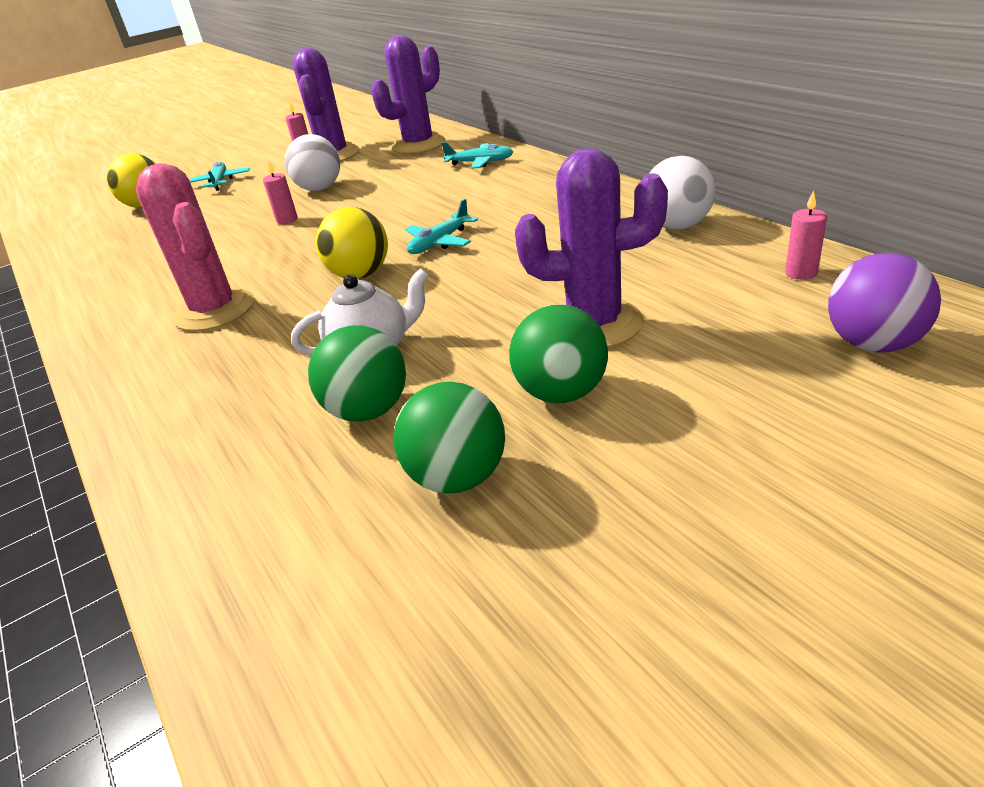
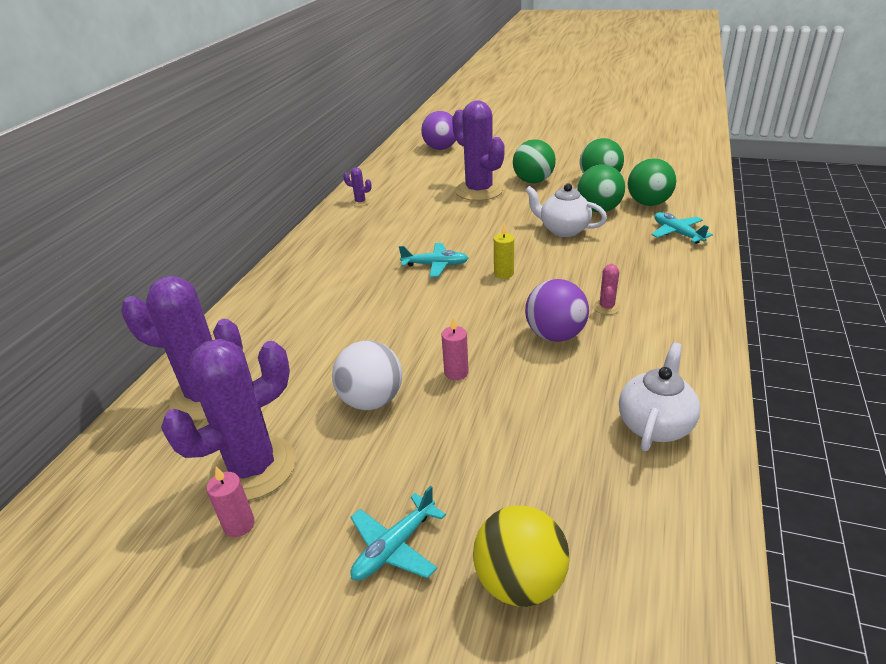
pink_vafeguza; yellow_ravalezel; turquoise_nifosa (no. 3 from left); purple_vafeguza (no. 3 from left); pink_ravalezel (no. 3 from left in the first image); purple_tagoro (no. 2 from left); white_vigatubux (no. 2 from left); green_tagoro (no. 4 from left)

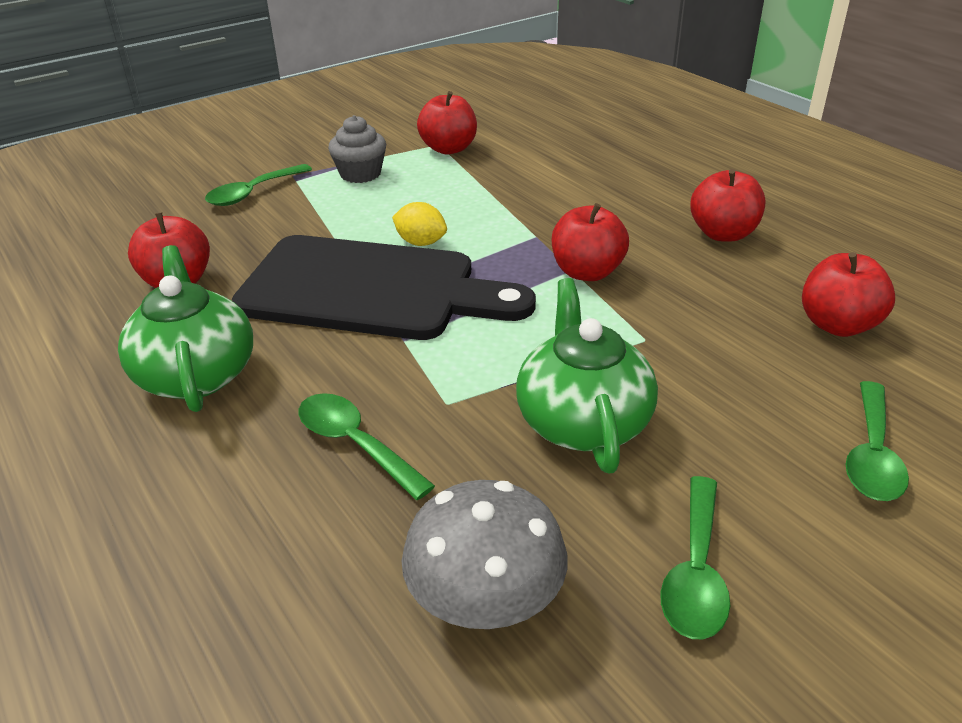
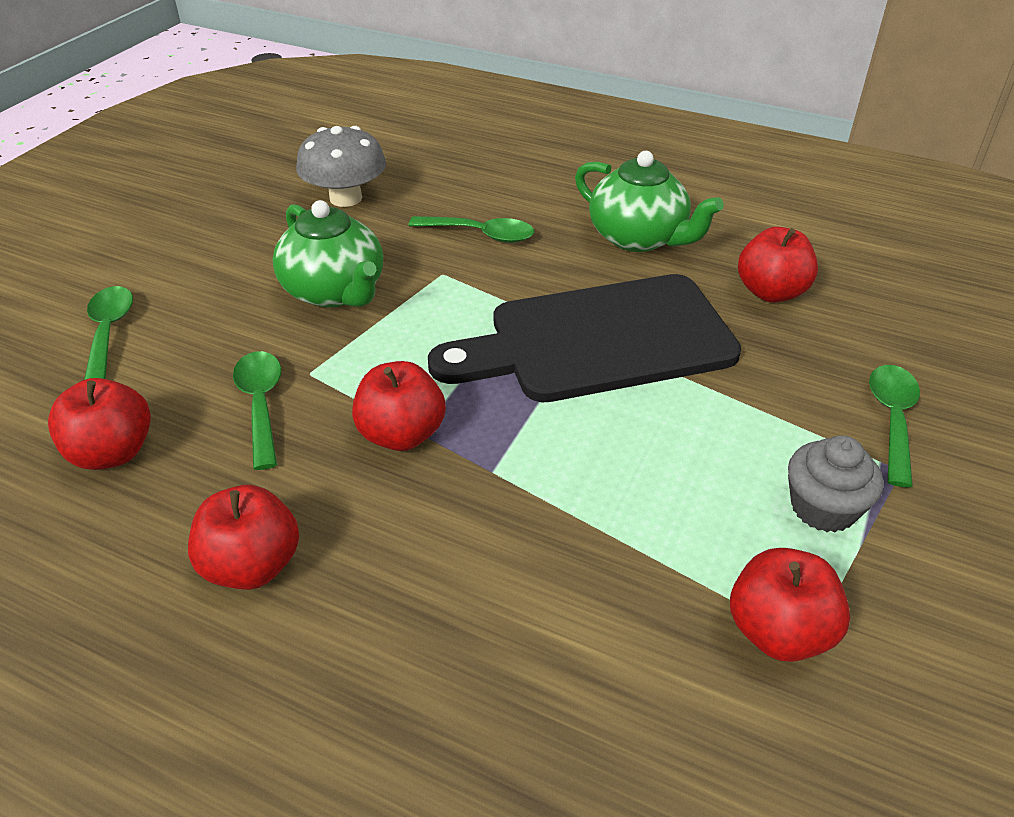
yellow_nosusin; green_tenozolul (no. 2 from left)

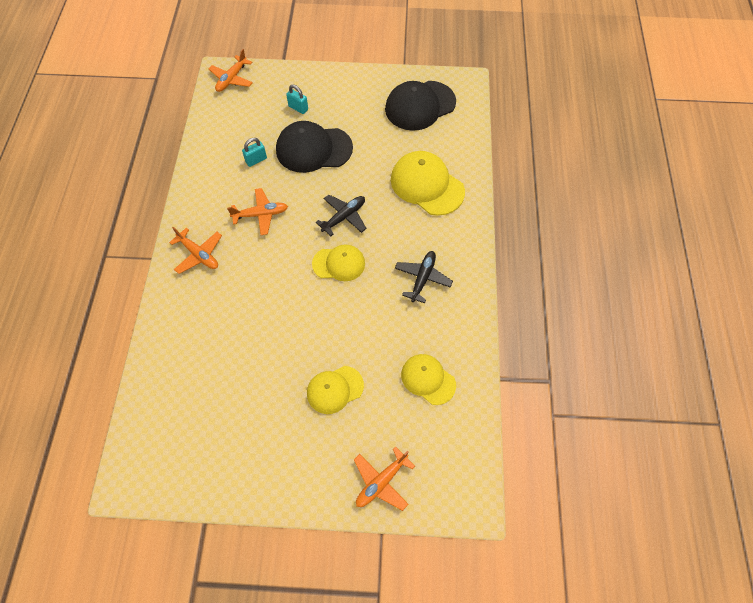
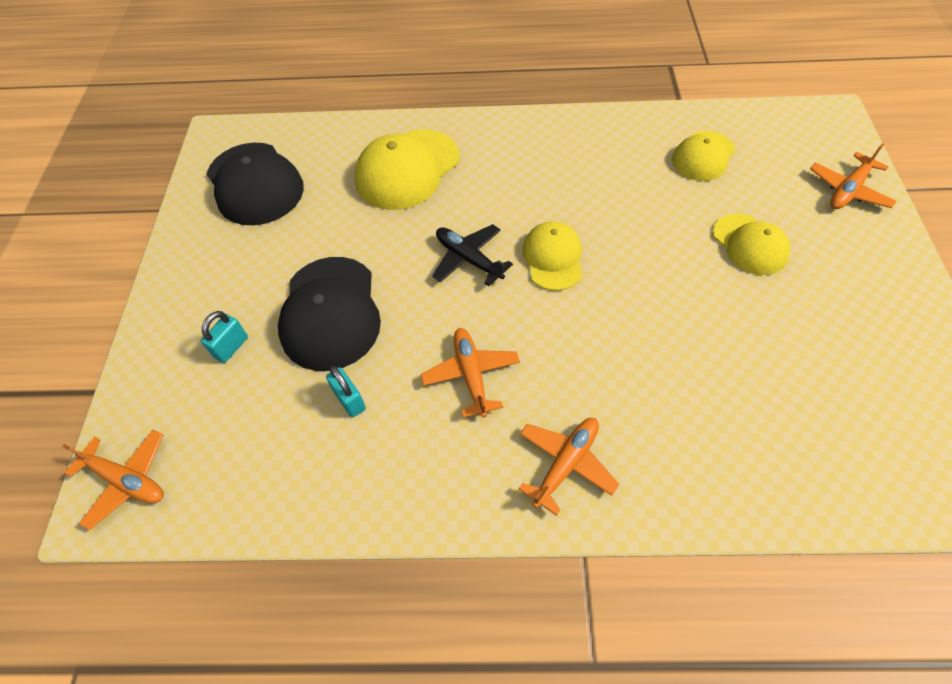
orange_nifosa (no. 4 from left); black_nifosa (no. 2 from left in the first image)

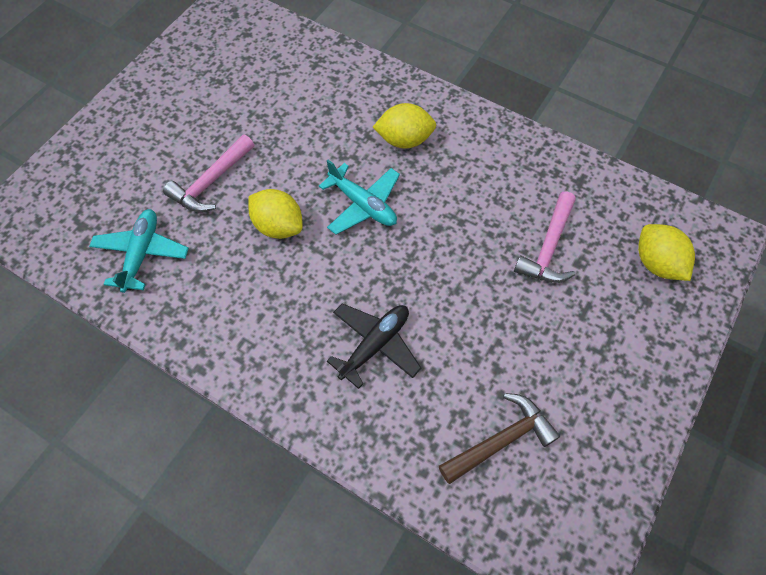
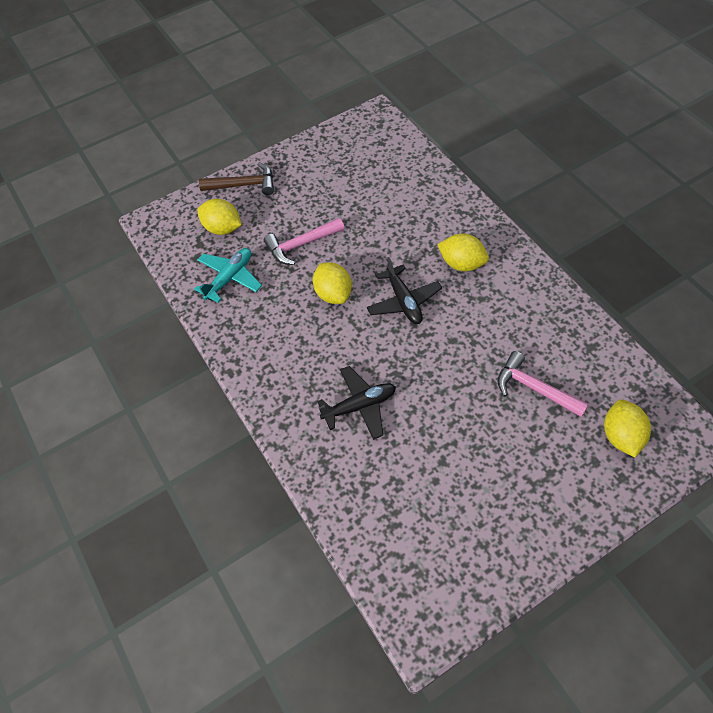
black_nifosa (no. 2 from left); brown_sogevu; pink_sogevu (no. 2 from left); yellow_nosusin (no. 1 from left)

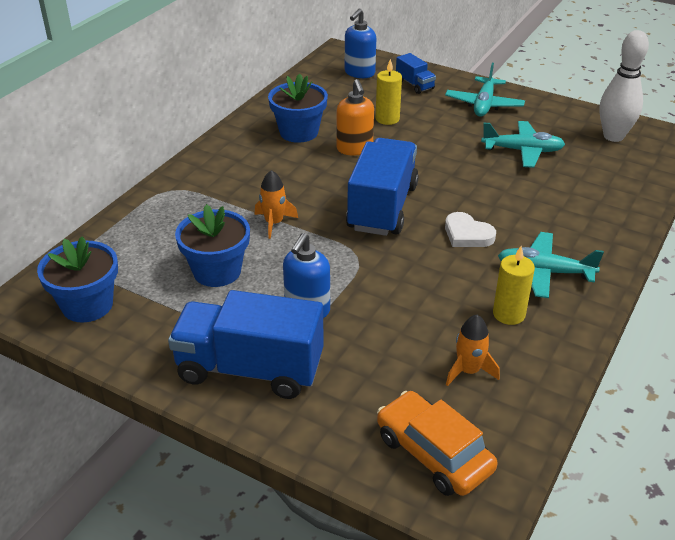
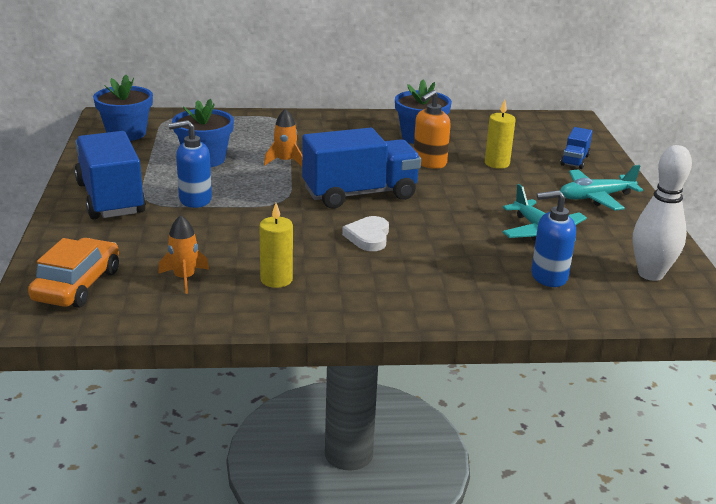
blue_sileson (no. 2 from left); turquoise_nifosa (no. 3 from left in the first image)

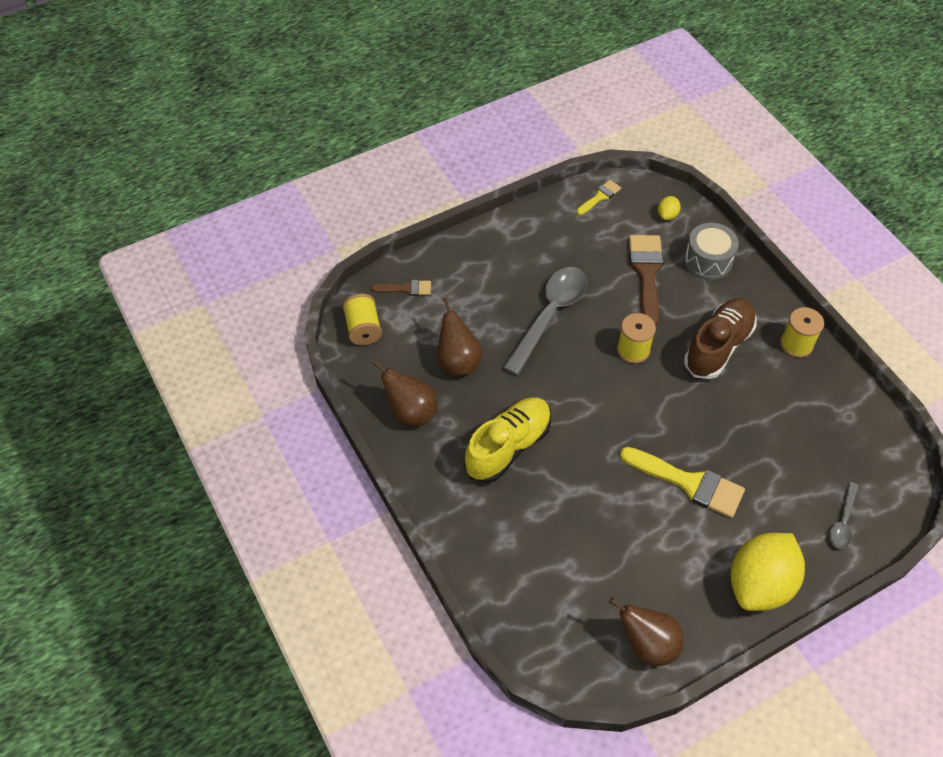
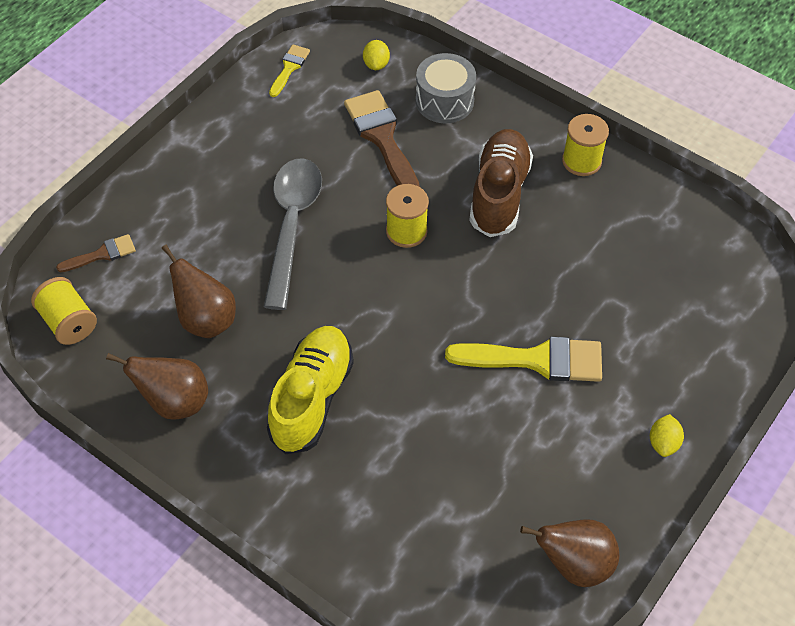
yellow_nosusin (no. 2 from left); grey_tenozolul (no. 2 from left in the first image)

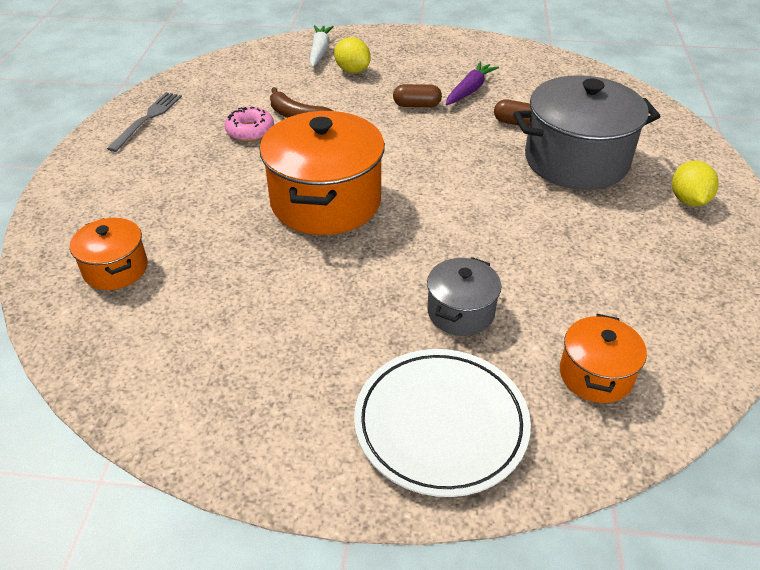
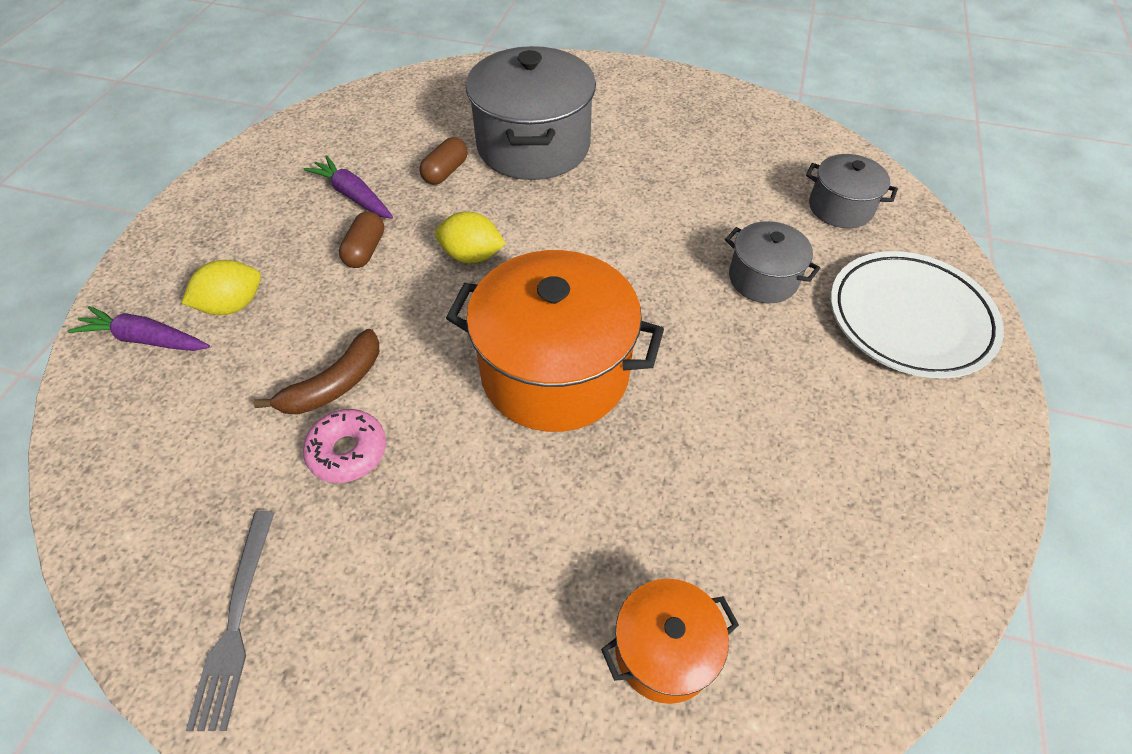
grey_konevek; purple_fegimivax (no. 1 from left); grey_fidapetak (no. 3 from left); yellow_nosusin (no. 2 from left)

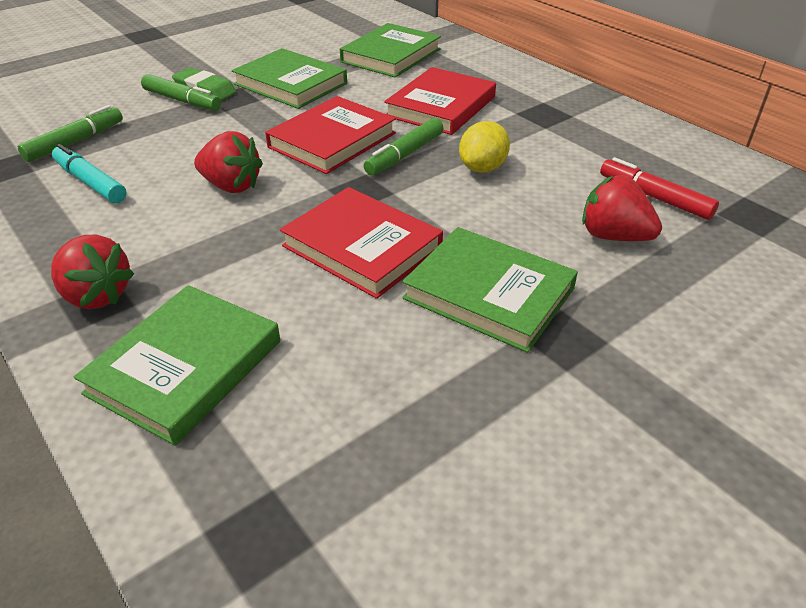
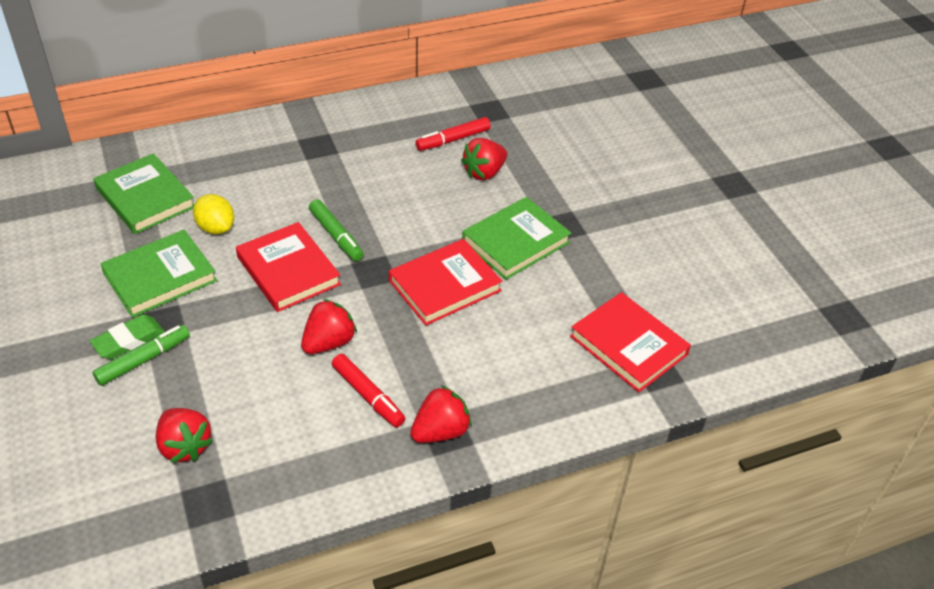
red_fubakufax (no. 1 from left); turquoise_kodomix; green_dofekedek (no. 1 from left in the first image); red_dofekedek (no. 3 from left); yellow_nosusin; red_kodomix (no. 1 from left)

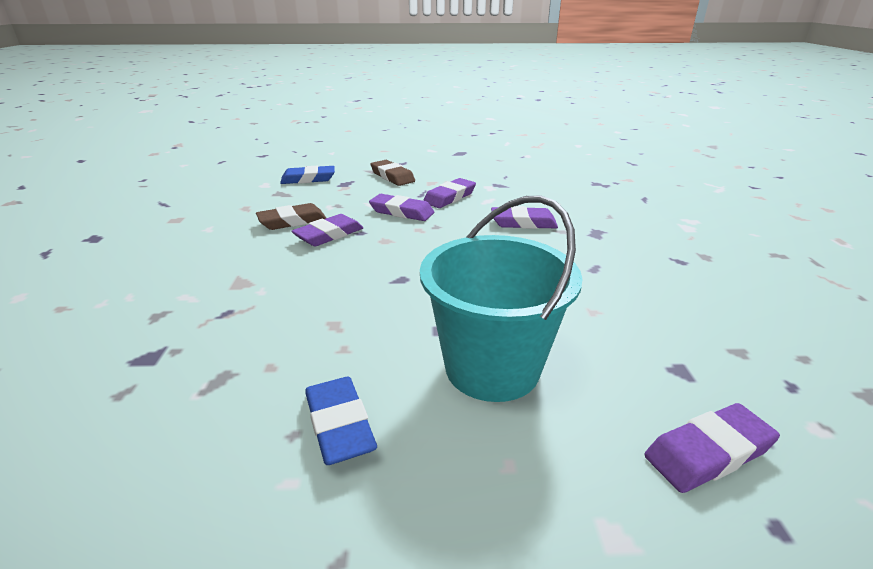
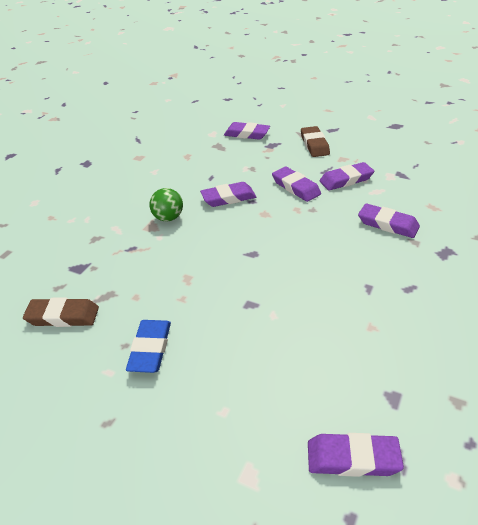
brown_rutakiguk (no. 1 from left); purple_rutakiguk (no. 2 from left); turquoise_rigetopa; green_tagoro

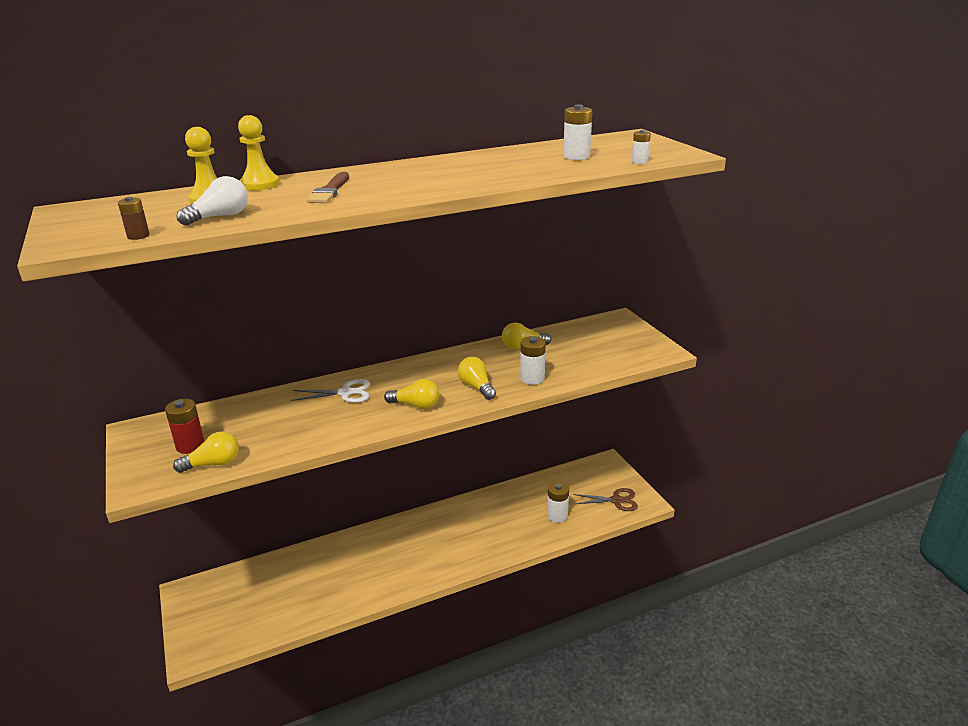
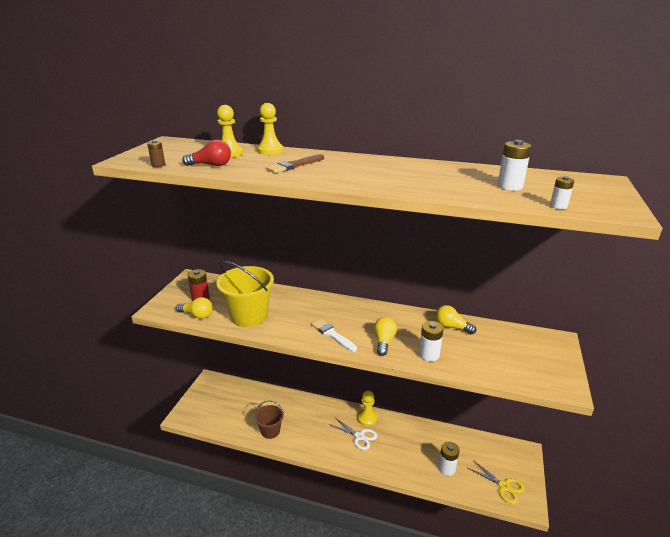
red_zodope; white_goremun; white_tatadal; yellow_goremun; yellow_rigetopa; brown_rigetopa; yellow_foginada (no. 3 from left)

